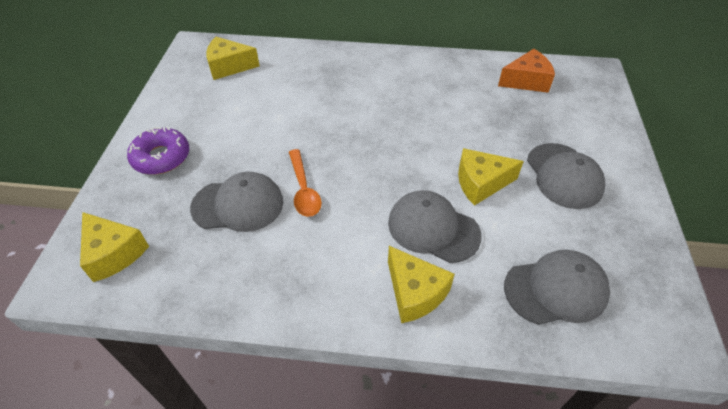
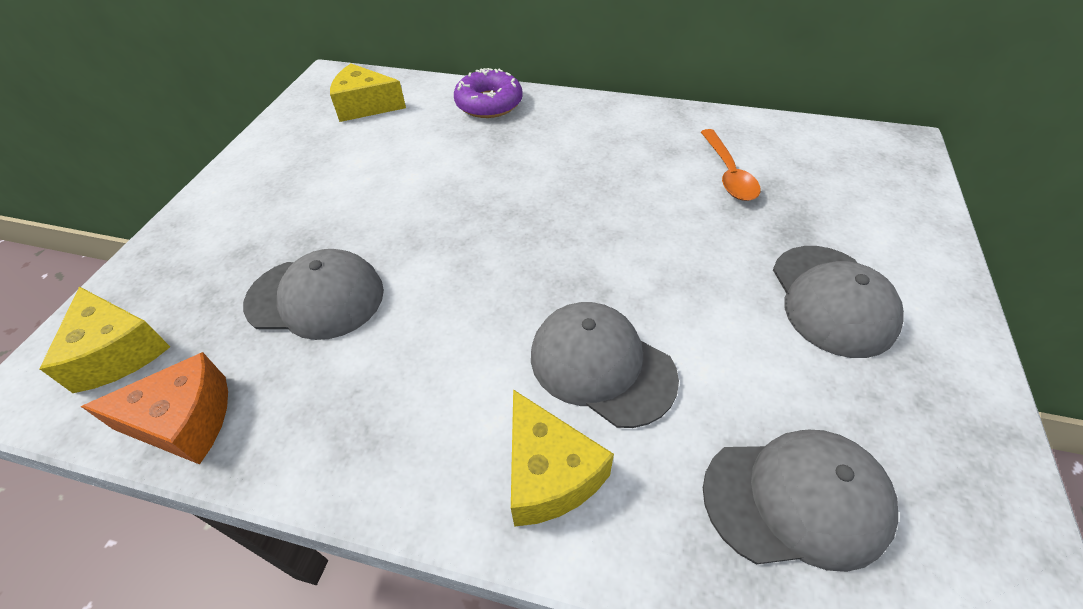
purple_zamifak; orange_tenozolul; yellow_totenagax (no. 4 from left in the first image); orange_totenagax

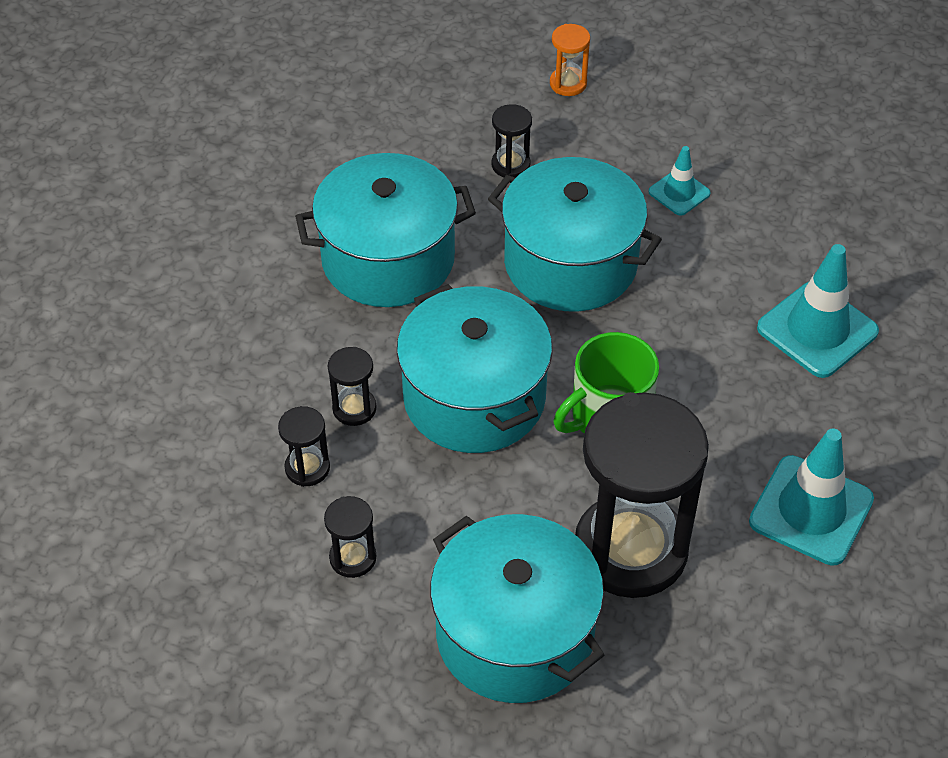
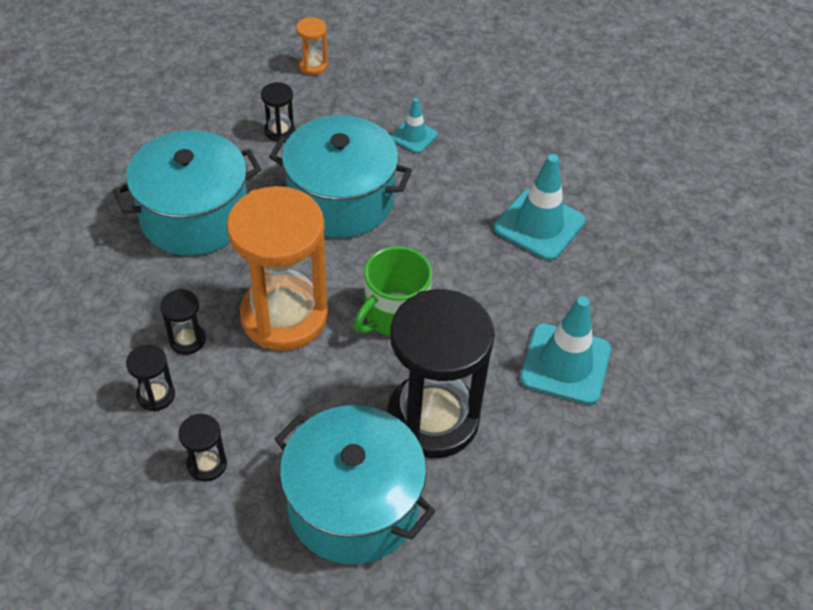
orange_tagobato (no. 1 from left)

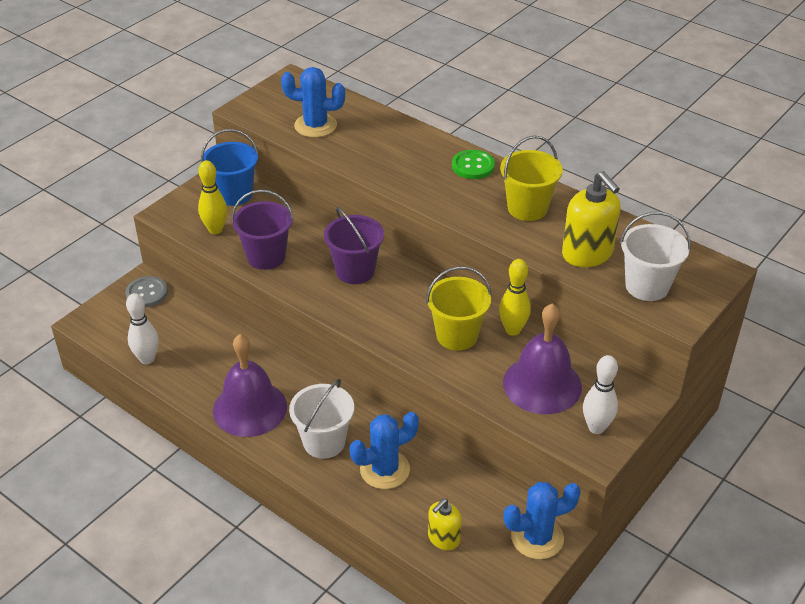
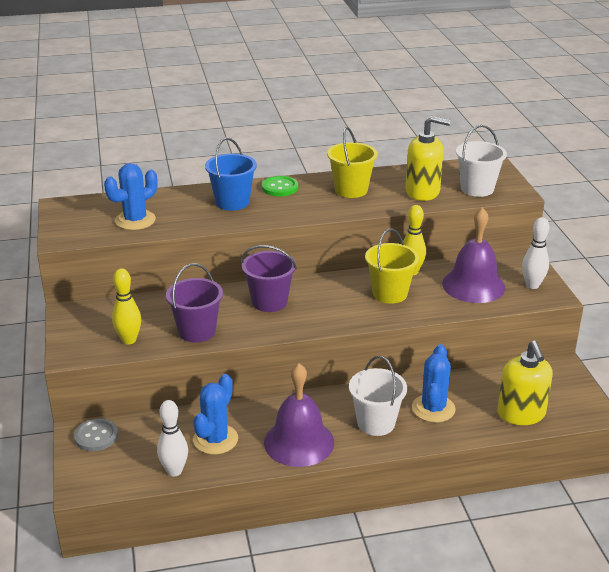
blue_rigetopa; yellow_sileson (no. 2 from left); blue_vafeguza (no. 2 from left)

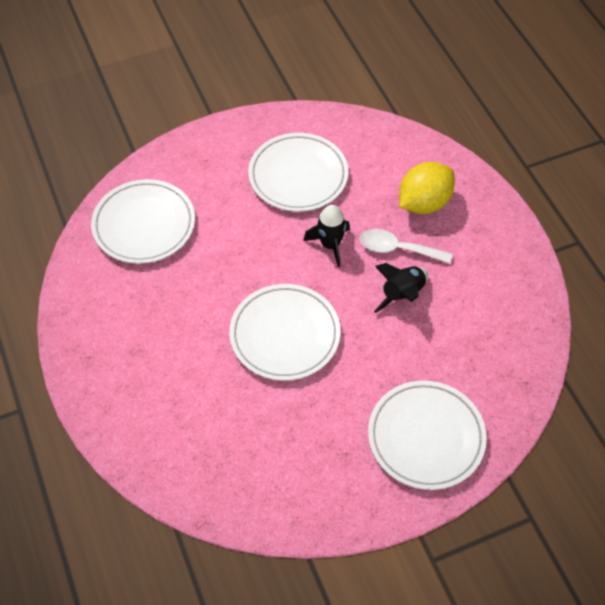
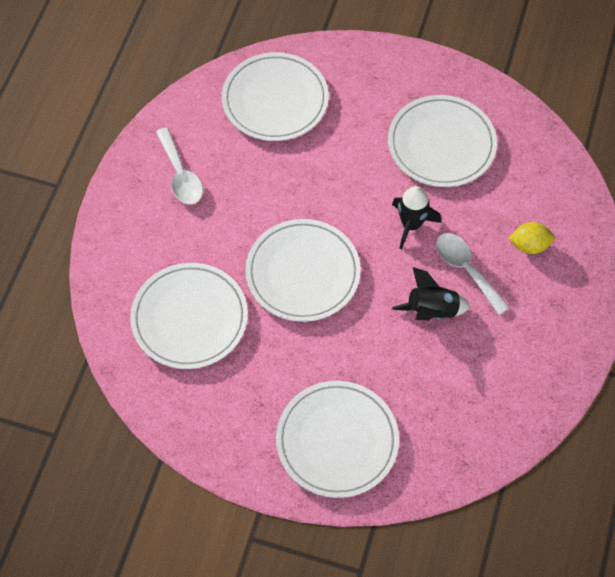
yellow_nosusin; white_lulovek (no. 1 from left); white_tenozolul (no. 1 from left)

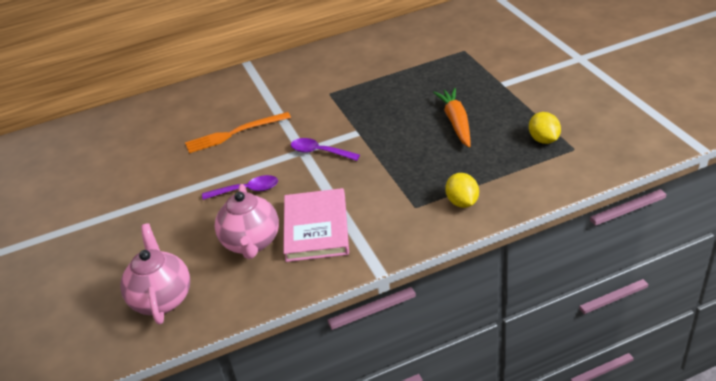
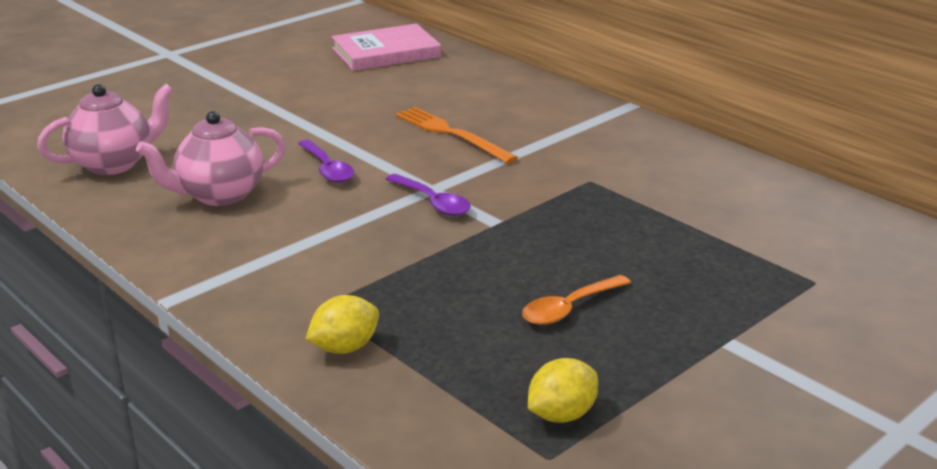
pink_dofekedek; purple_tenozolul (no. 2 from left); orange_tenozolul

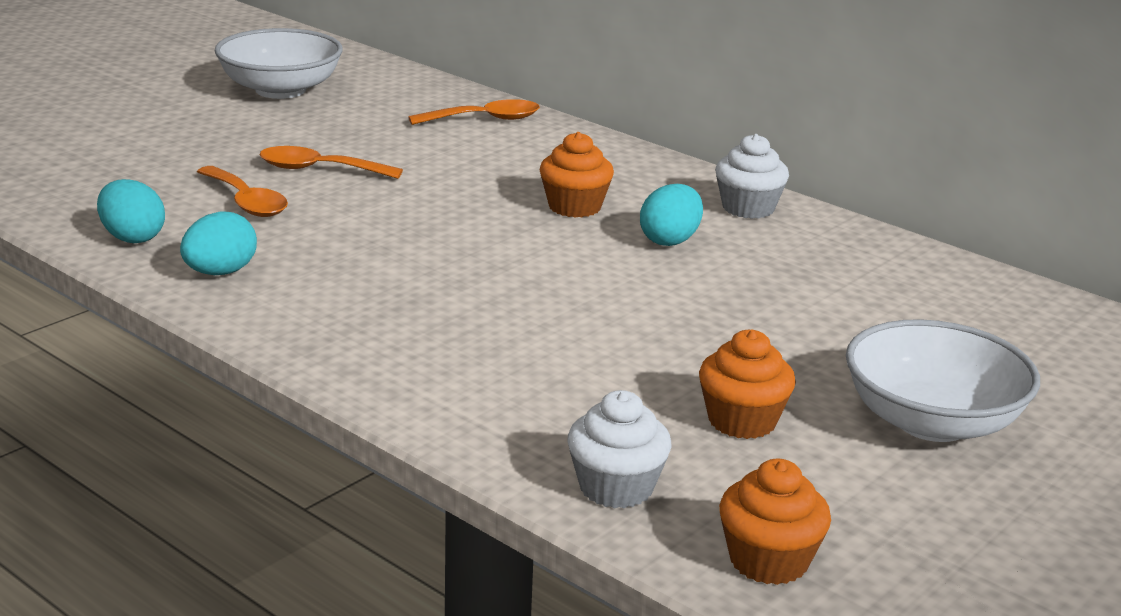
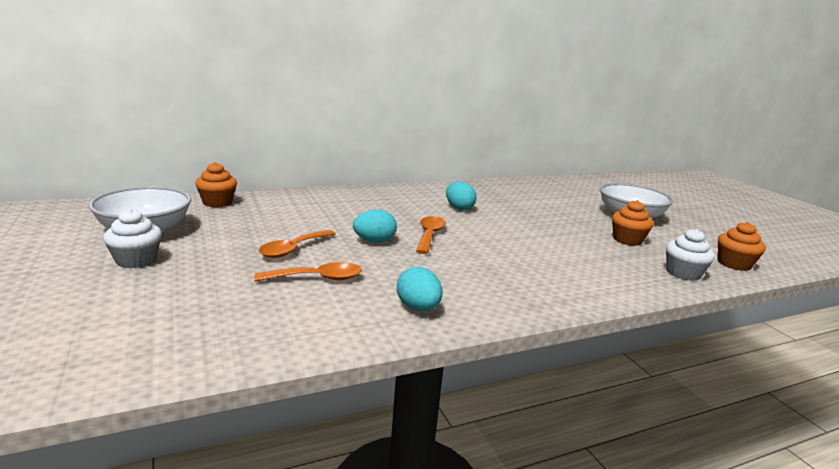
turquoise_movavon (no. 1 from left); orange_tenozolul (no. 3 from left); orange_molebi (no. 1 from left); white_molebi (no. 1 from left)

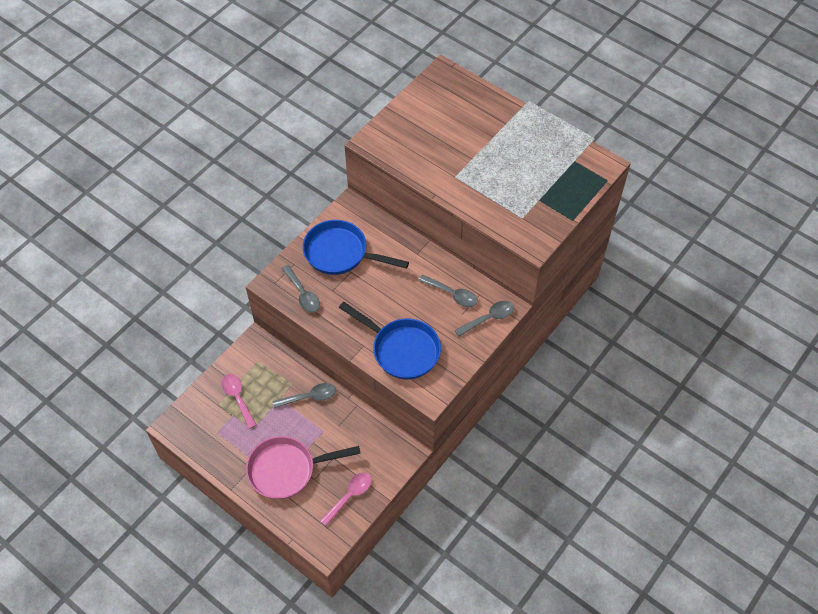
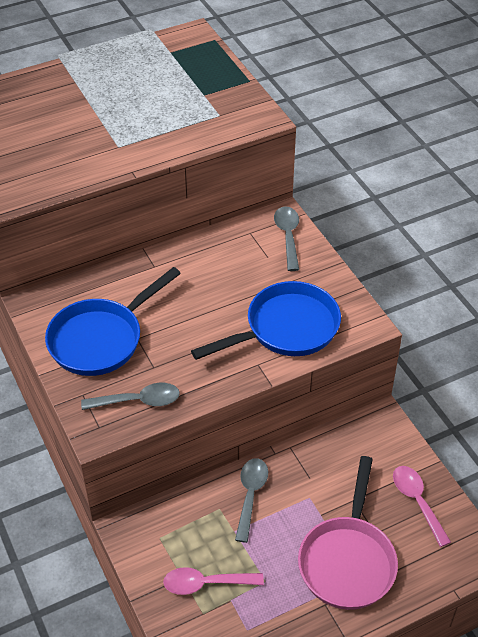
grey_tenozolul (no. 3 from left in the first image)

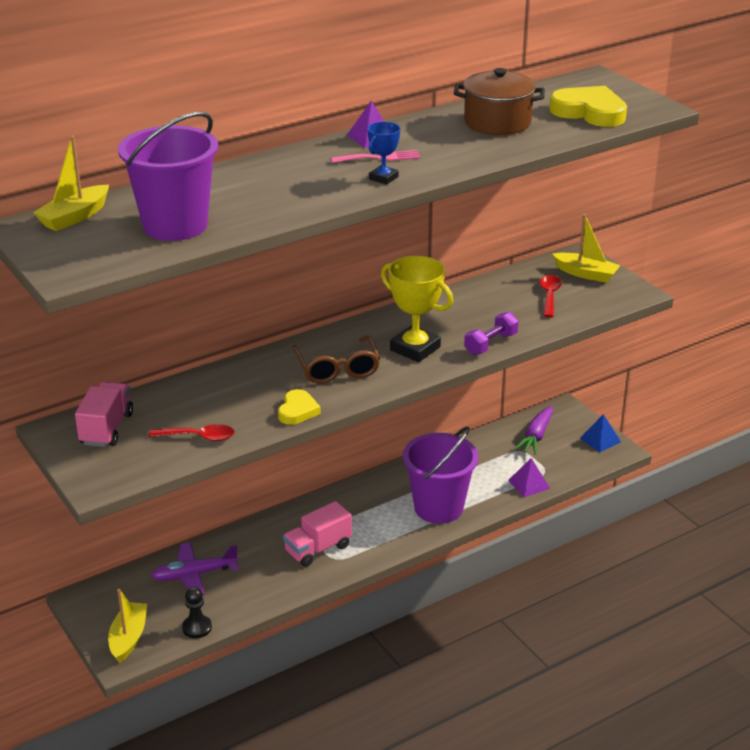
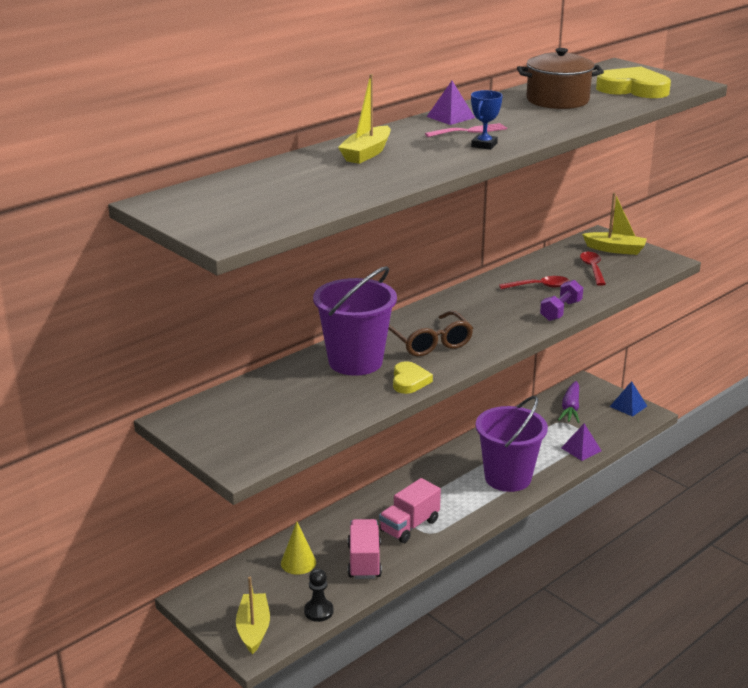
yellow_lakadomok (no. 2 from left); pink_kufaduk (no. 1 from left); purple_rigetopa (no. 1 from left); red_tenozolul (no. 1 from left); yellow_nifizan; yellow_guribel

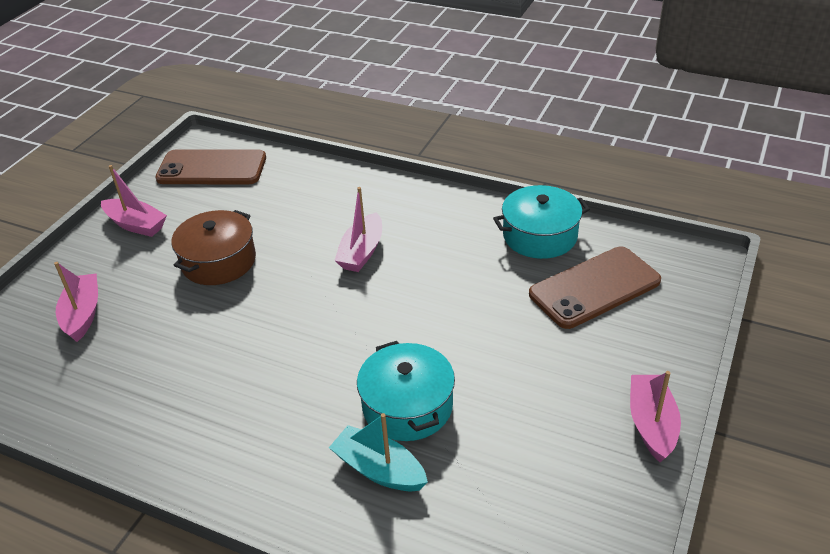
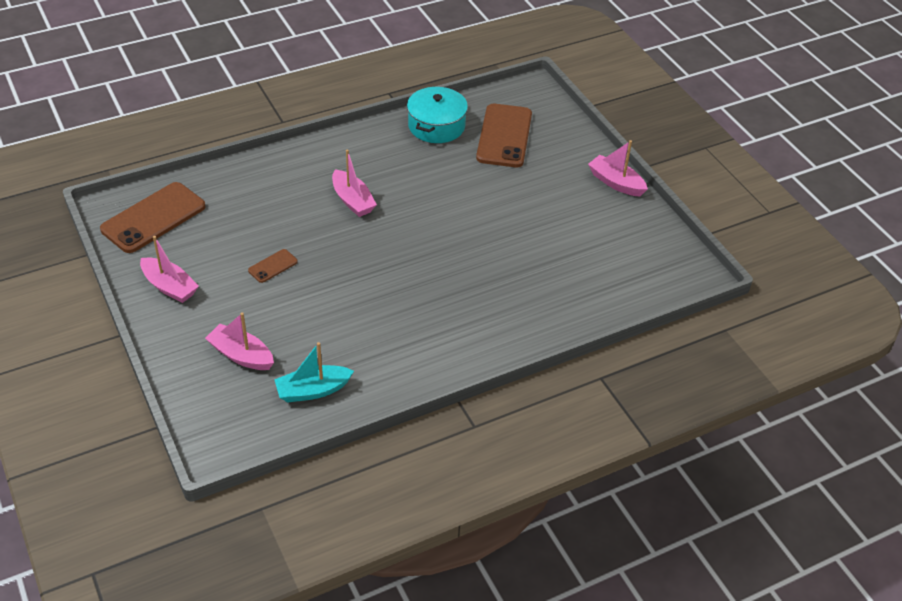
pink_lakadomok (no. 1 from left); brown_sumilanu (no. 2 from left); turquoise_lakadomok; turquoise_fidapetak (no. 1 from left in the first image)

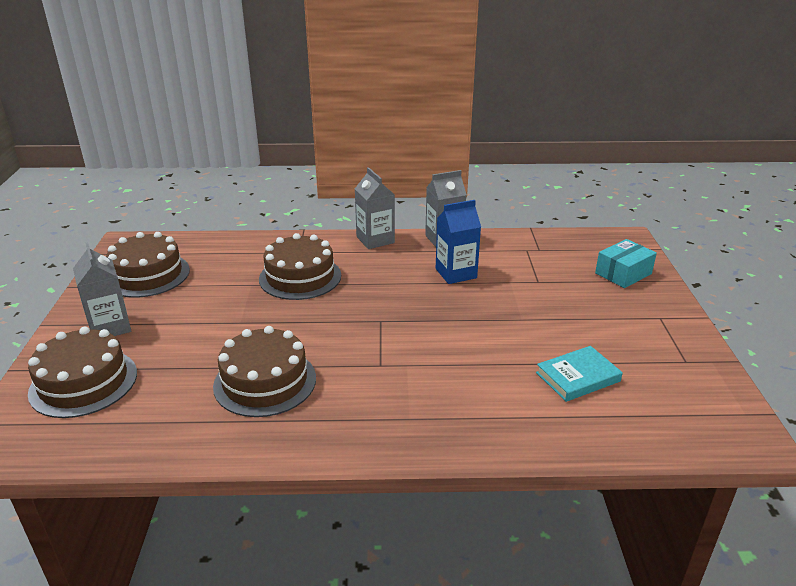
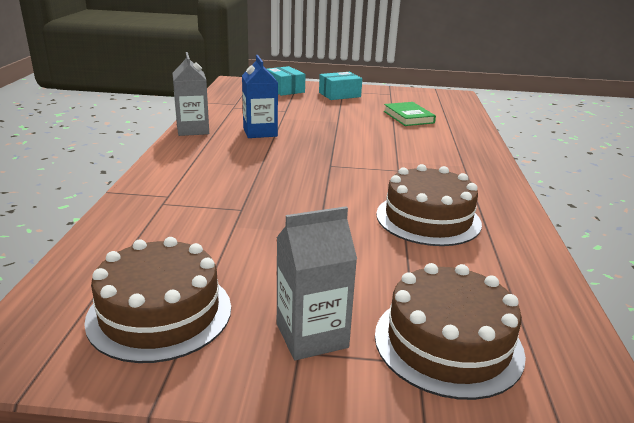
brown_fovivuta (no. 4 from left in the first image); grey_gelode (no. 2 from left in the first image); green_dofekedek; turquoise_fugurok (no. 2 from left)

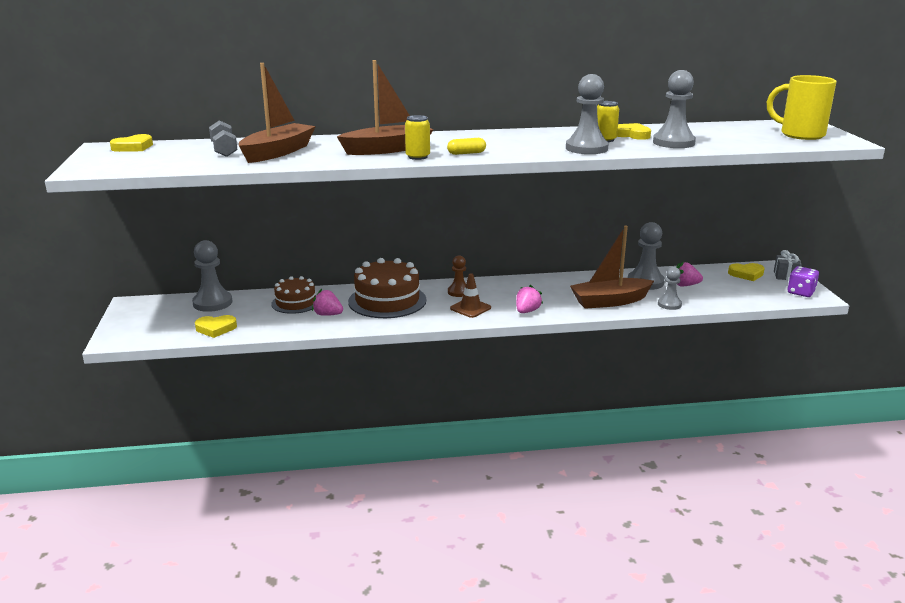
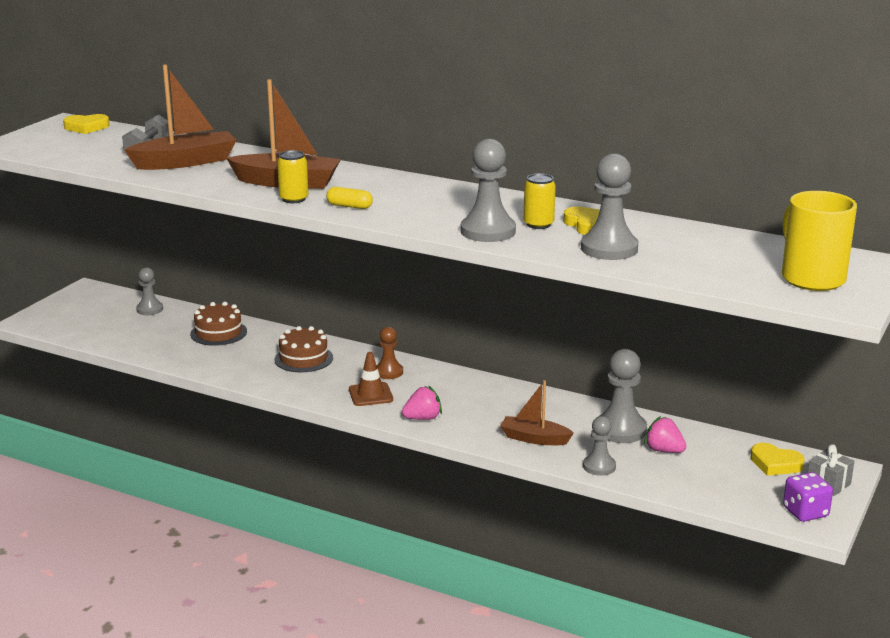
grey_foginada (no. 1 from left); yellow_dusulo (no. 2 from left in the first image); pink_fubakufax (no. 1 from left in the first image); brown_fovivuta (no. 2 from left); brown_lakadomok (no. 3 from left)

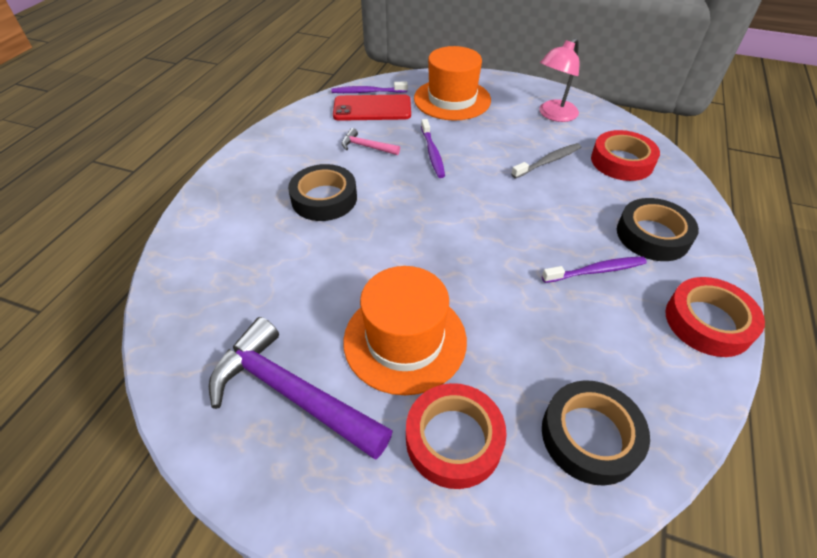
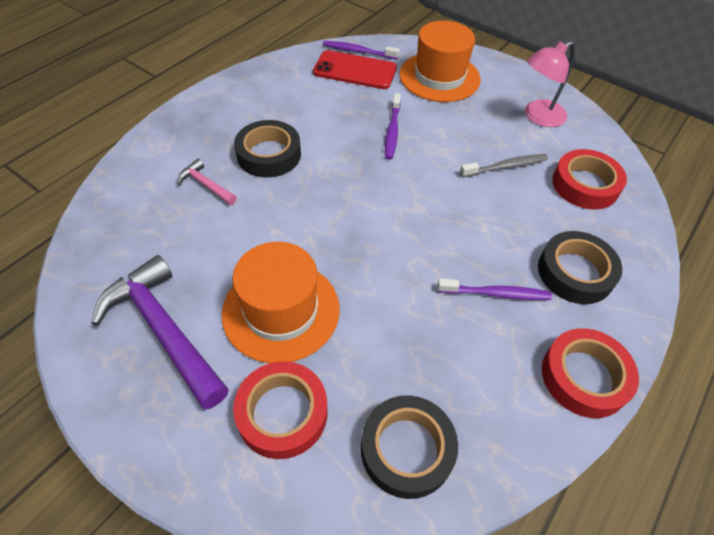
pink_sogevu

